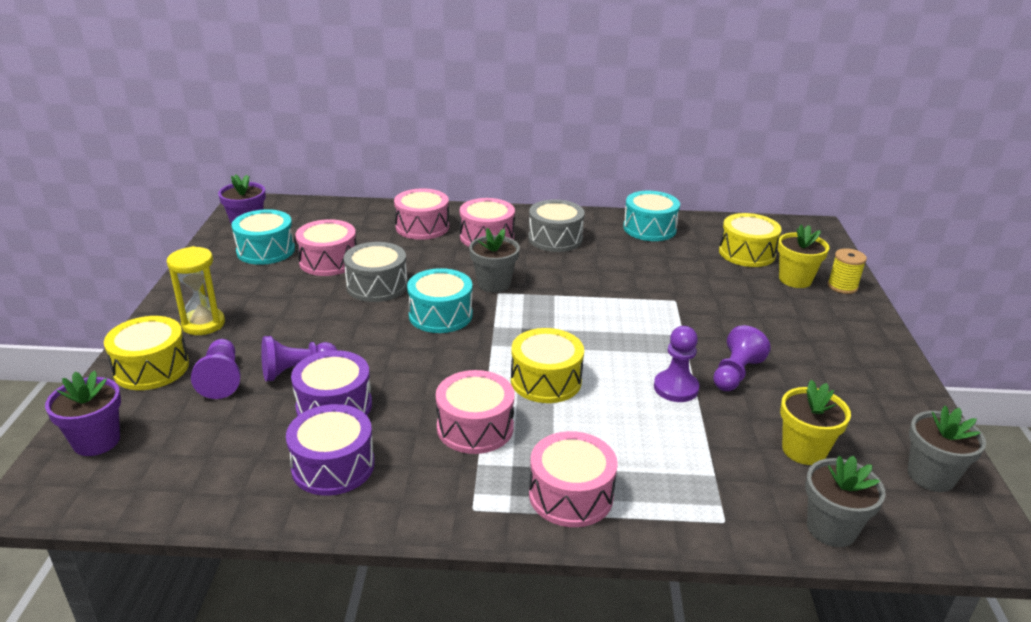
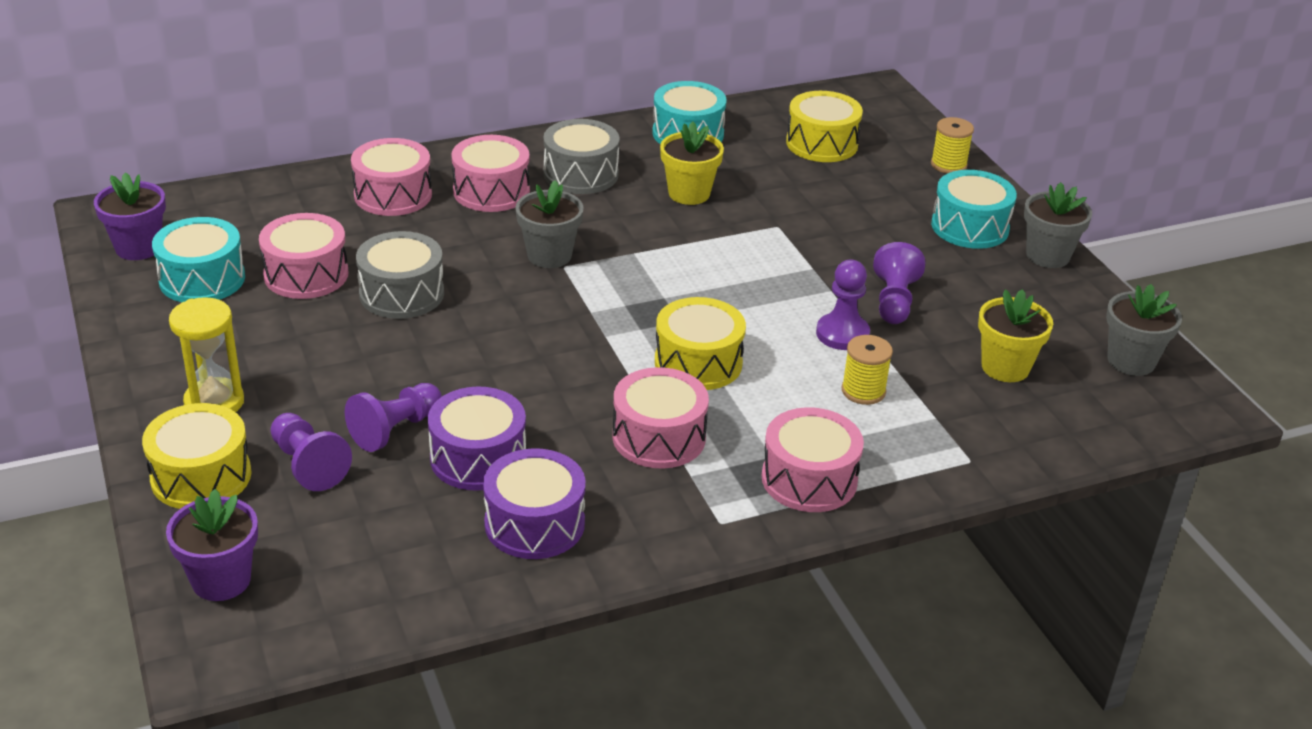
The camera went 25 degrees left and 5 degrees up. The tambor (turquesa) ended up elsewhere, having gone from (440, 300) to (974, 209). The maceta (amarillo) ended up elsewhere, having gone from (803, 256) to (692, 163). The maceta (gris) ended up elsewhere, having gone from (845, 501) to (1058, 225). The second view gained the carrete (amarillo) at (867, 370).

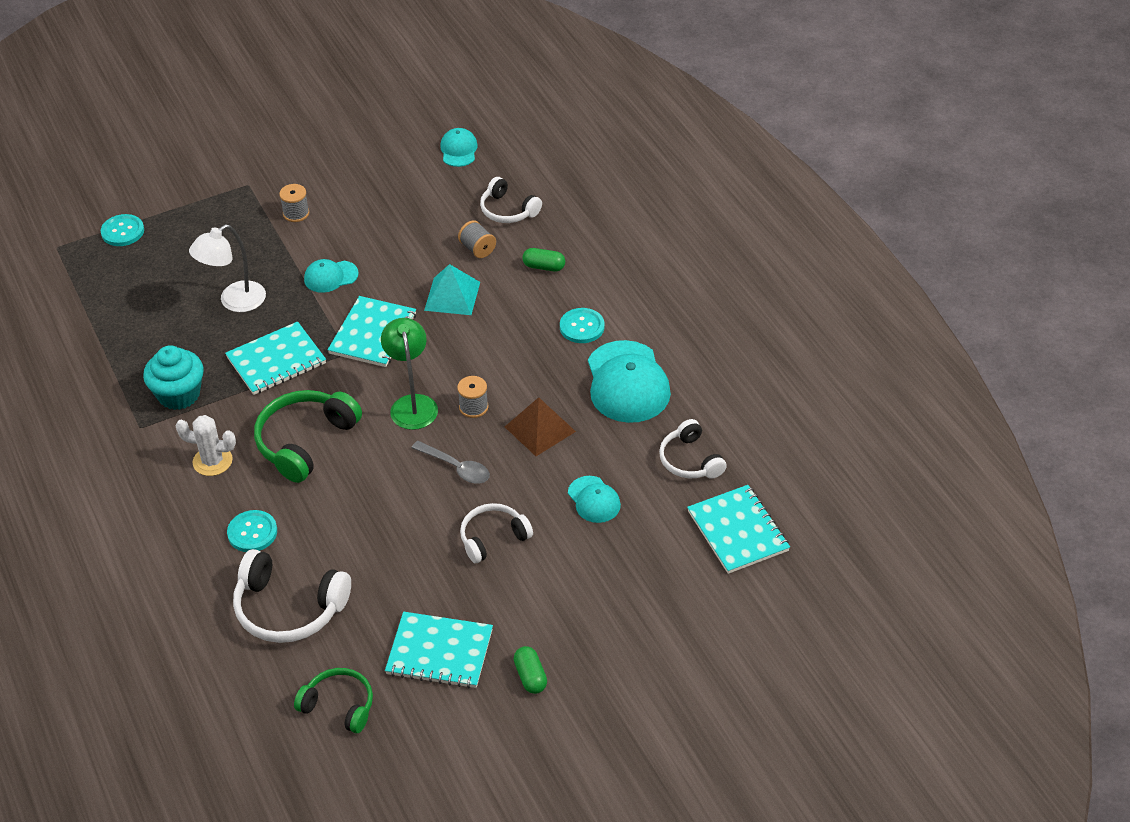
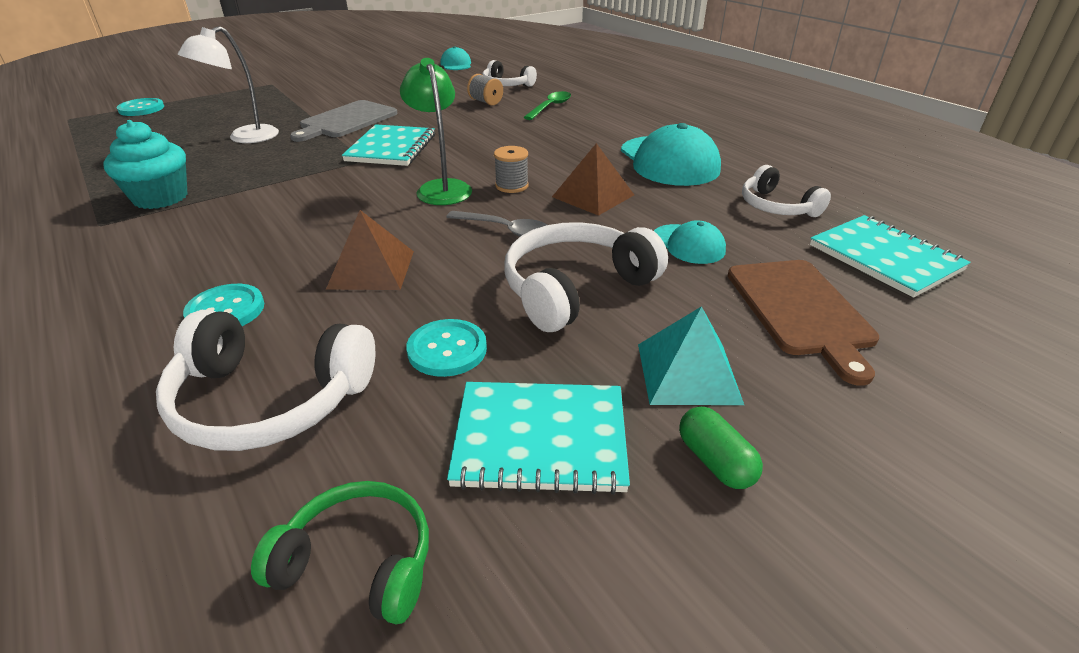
The camera went 10 degrees left and 10 degrees down. The second view lost the cactus (blanco) at (206, 445). The second view lost the cuaderno (turquesa) at (275, 358). The second view lost the auriculares (verde) at (308, 436). The second view lost the carrete (gris) at (294, 203). Where the gorra (turquesa) stood at (331, 276), the tabla de cortar (gris) came to stand at (344, 121). The pirámide (turquesa) ended up elsewhere, having gone from (452, 289) to (691, 355). The size of the auriculares (blanco) at (496, 533) changed by a factor of 1.58. Where the cápsula (verde) stood at (543, 260), the cuchara (verde) came to stand at (547, 105). The botón (turquesa) ended up elsewhere, having gone from (582, 325) to (446, 348). The second view gained the pirámide (marrón) at (370, 250). The second view gained the tabla de cortar (marrón) at (803, 323).

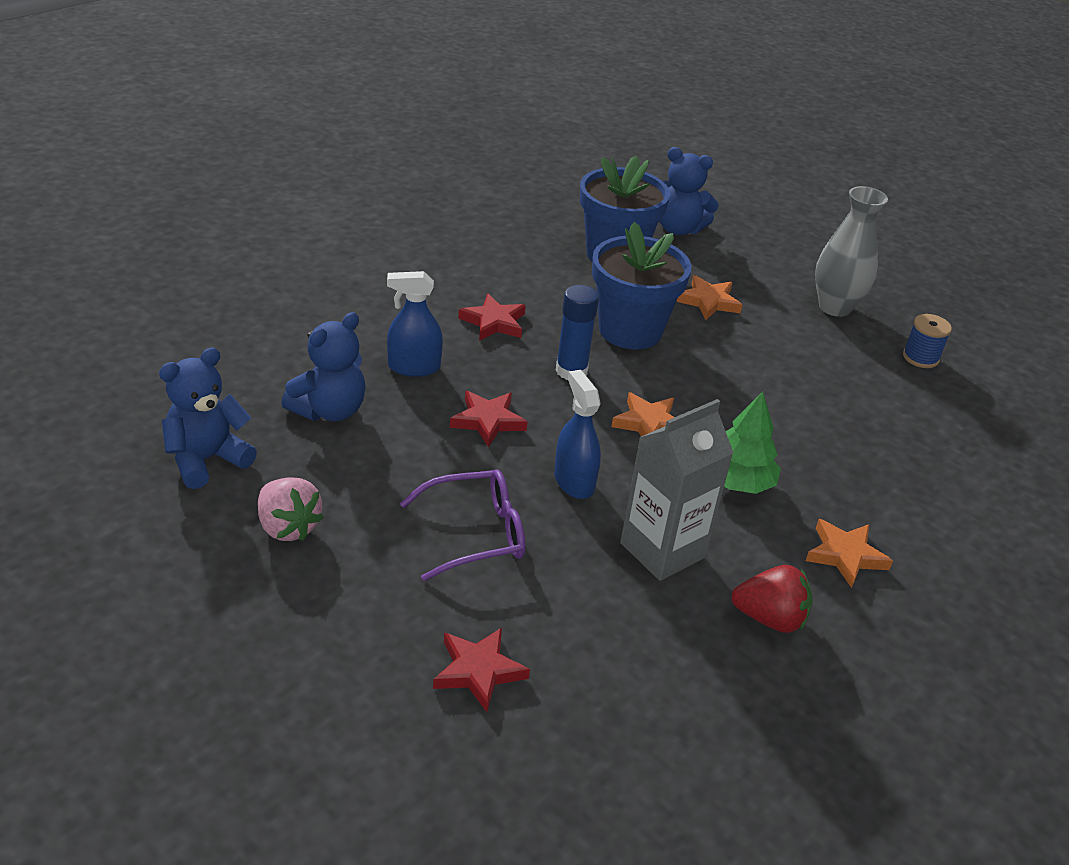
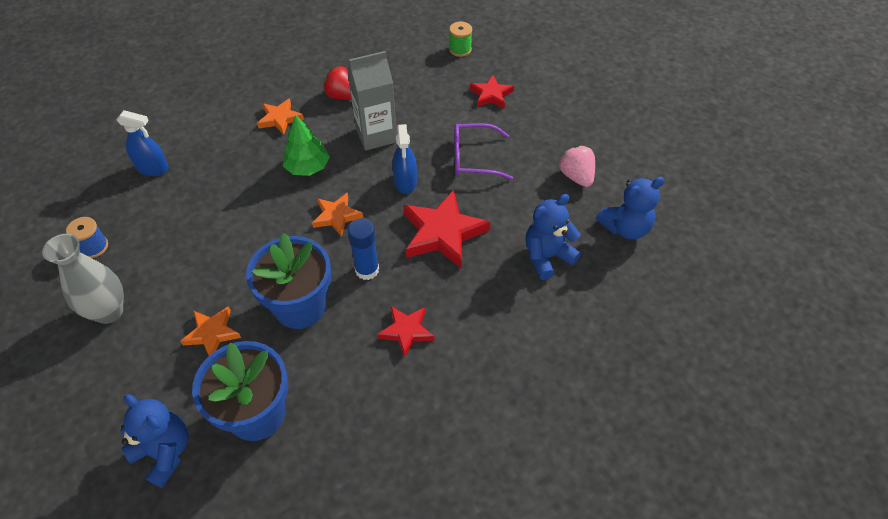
The camera went 160 degrees left and 15 degrees up. The pulverizador (azul) ended up elsewhere, having gone from (415, 324) to (142, 143). The size of the estrella (rojo) at (489, 419) changed by a factor of 1.74. The second view gained the carrete (verde) at (460, 39).

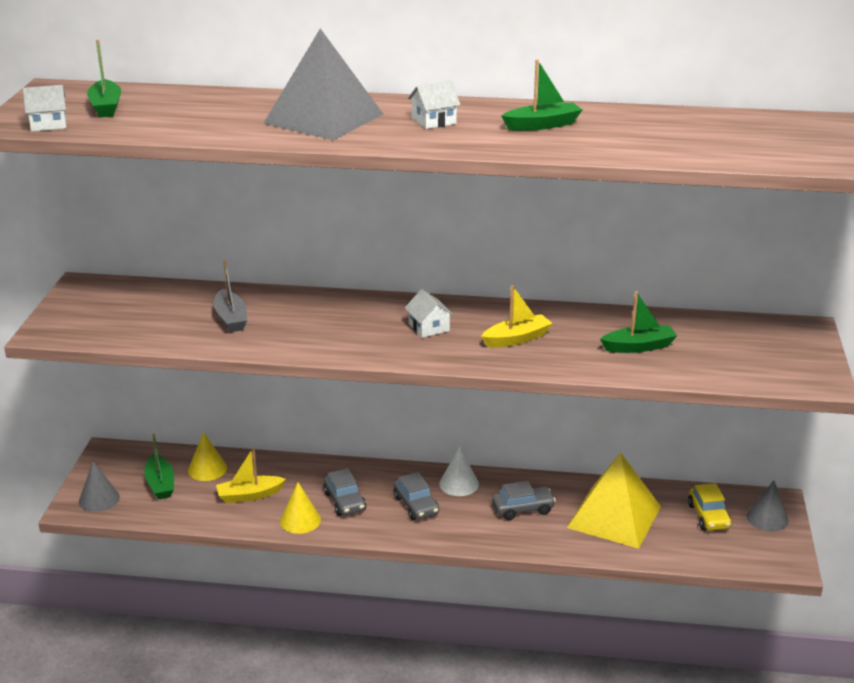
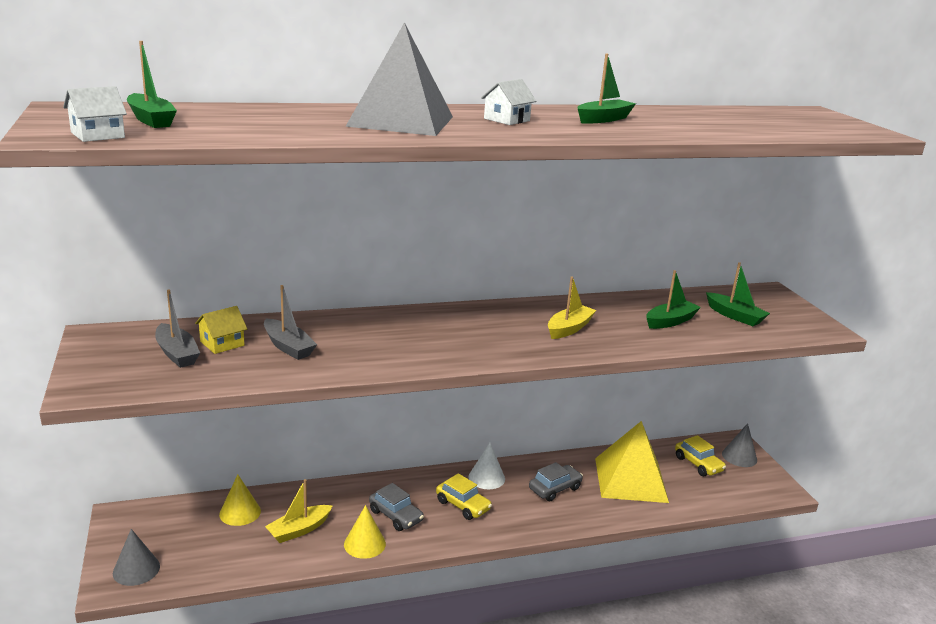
The camera went 25 degrees left and 5 degrees down. The barco (verde) ended up elsewhere, having gone from (159, 466) to (738, 294). What was the coche (gris) at (416, 496) turned into the coche (amarillo) at (464, 496). The second view lost the casa (blanco) at (429, 313). The second view gained the barco (gris) at (177, 328). The second view gained the casa (amarillo) at (221, 330).

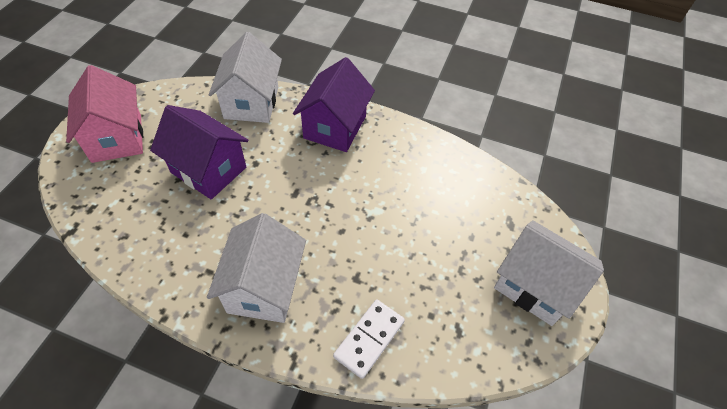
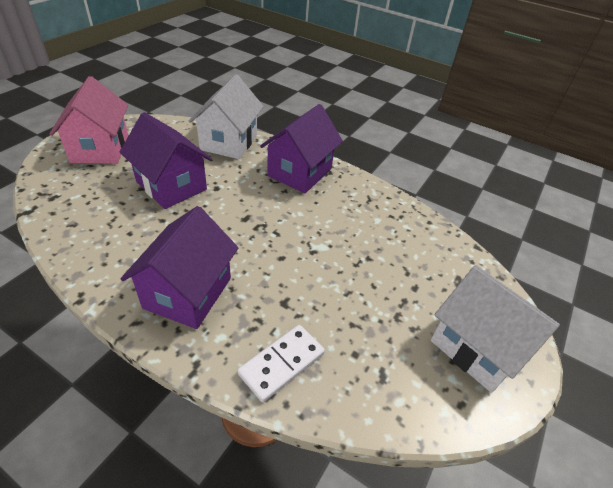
The camera went 10 degrees right and 10 degrees down. What was the casa (blanco) at (256, 268) turned into the casa (morado) at (179, 267).

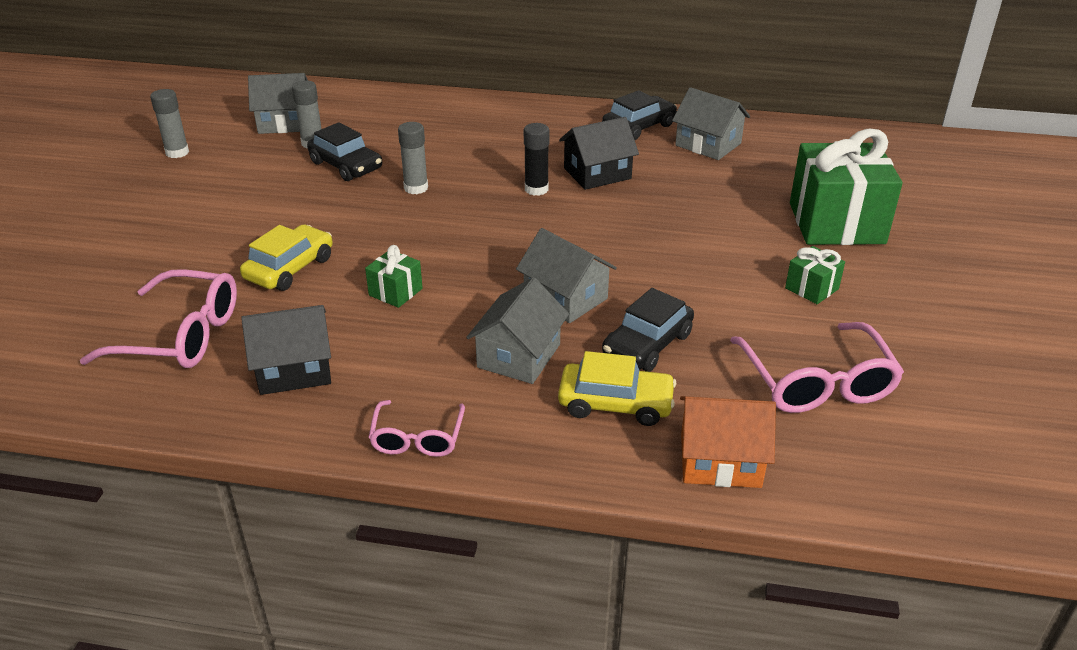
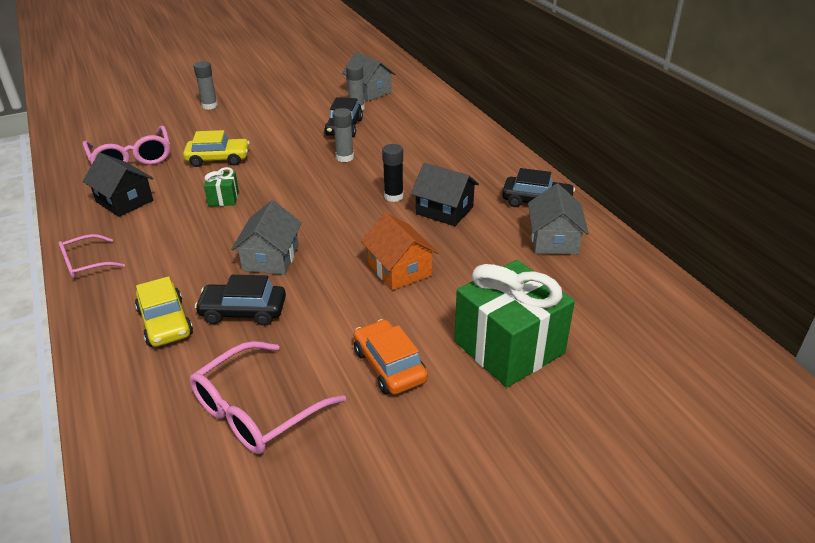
The camera went 55 degrees right and 0 degrees up. The barra de pegamento (gris) ended up elsewhere, having gone from (169, 123) to (206, 85). The second view lost the casa (gris) at (517, 330). The casa (naranja) ended up elsewhere, having gone from (728, 442) to (400, 251). Where the regalo (verde) stood at (815, 275), the coche (naranja) came to stand at (391, 357).

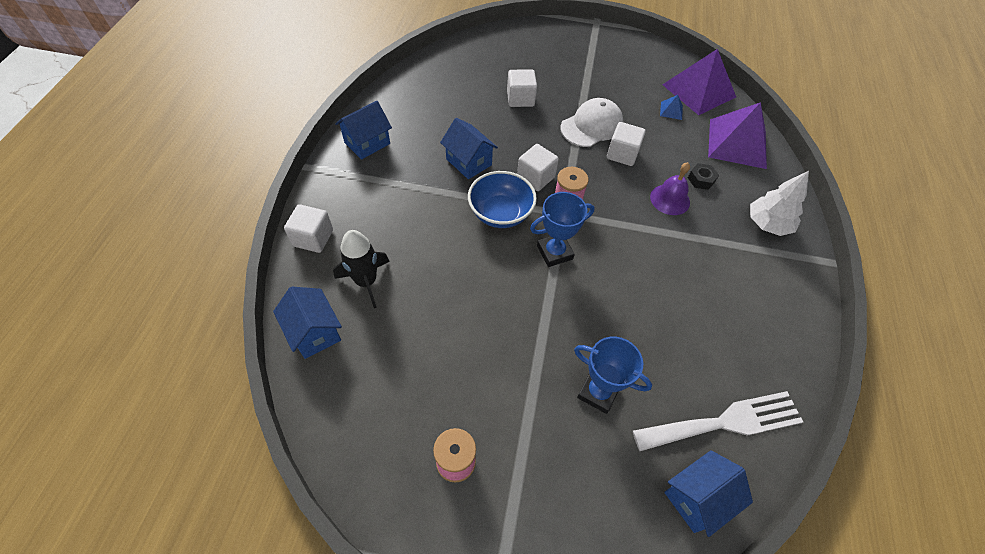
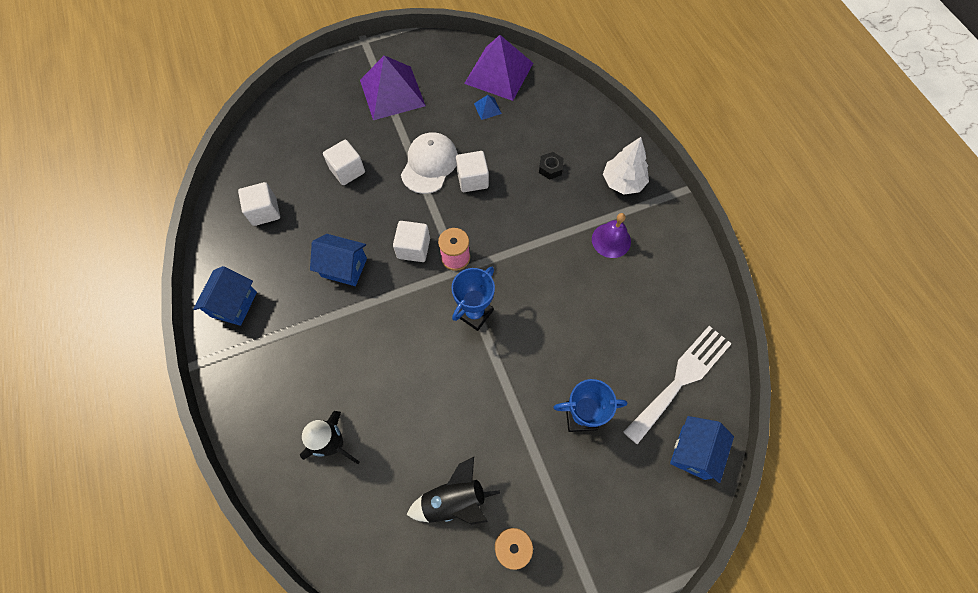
The camera went 30 degrees left and 10 degrees up. The second view lost the casa (azul) at (307, 323). The cubo (blanco) ended up elsewhere, having gone from (308, 228) to (259, 204). The second view lost the cuenco (azul) at (502, 199). The campana (morado) ended up elsewhere, having gone from (670, 188) to (611, 235). The pirámide (morado) ended up elsewhere, having gone from (737, 135) to (393, 87). The second view gained the cohete (negro) at (453, 491).

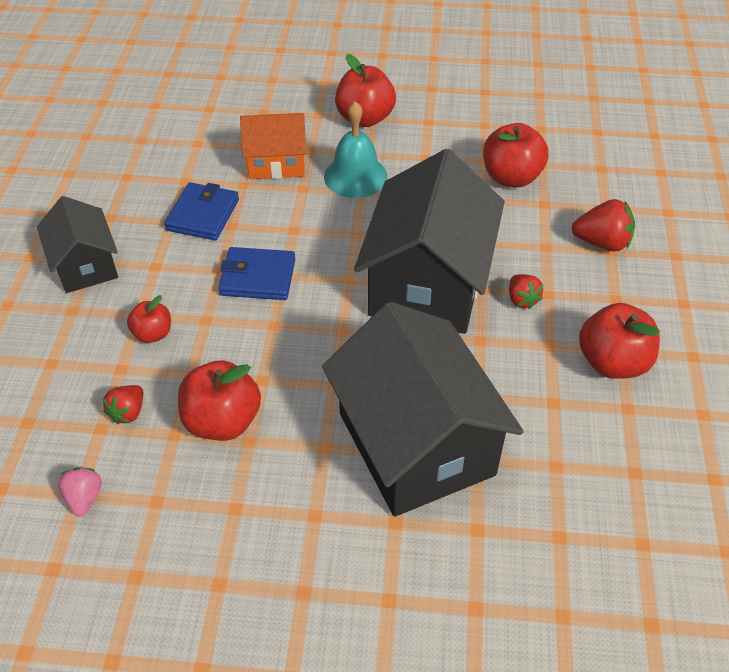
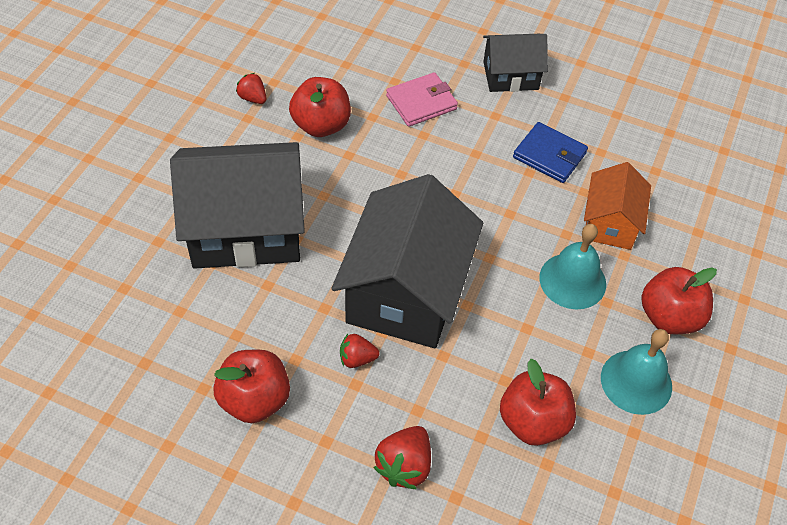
The camera went 105 degrees right and 5 degrees up. The second view lost the fresa (rosa) at (80, 491). The fresa (rojo) ended up elsewhere, having gone from (123, 404) to (251, 88). Where the manzana (rojo) stood at (149, 319), the cartera (rosa) came to stand at (422, 99). The second view lost the cartera (azul) at (257, 273). The casa (negro) at (429, 241) ended up facing another way, 75 degrees clockwise from before. The second view gained the campana (turquesa) at (636, 372).

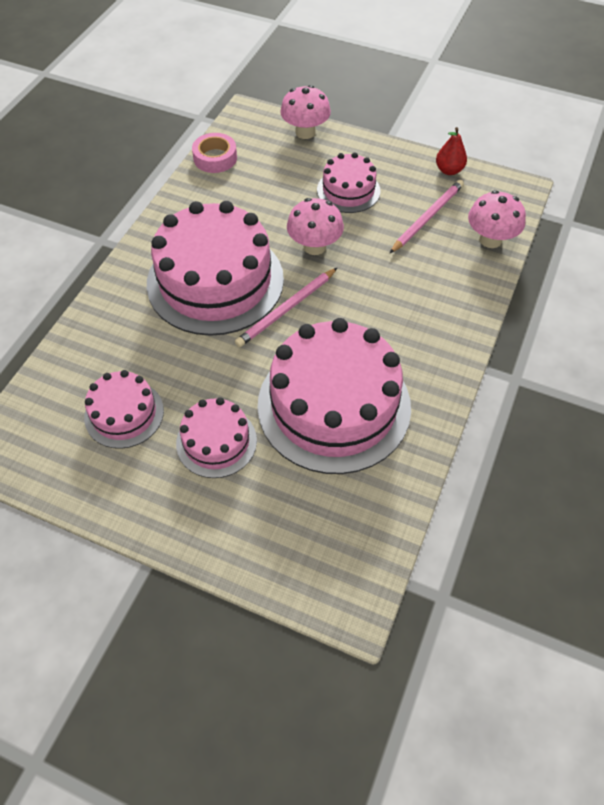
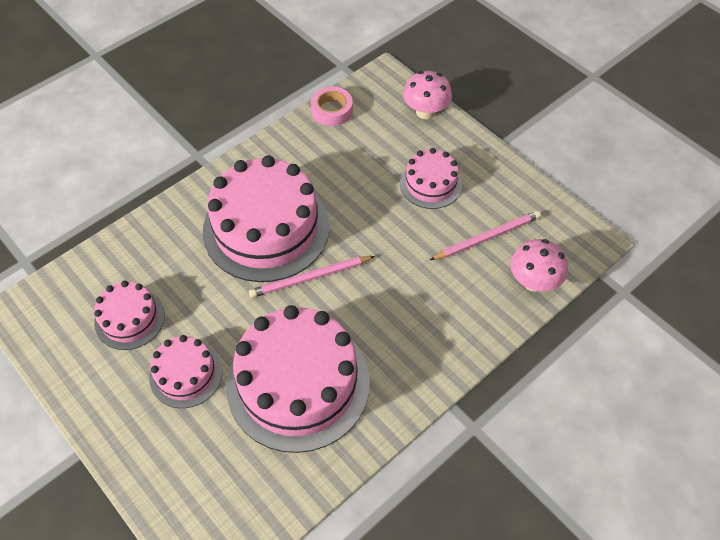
The camera went 25 degrees right and 0 degrees up. The second view lost the seta (rosa) at (315, 226). The second view lost the pera (rojo) at (451, 151).

